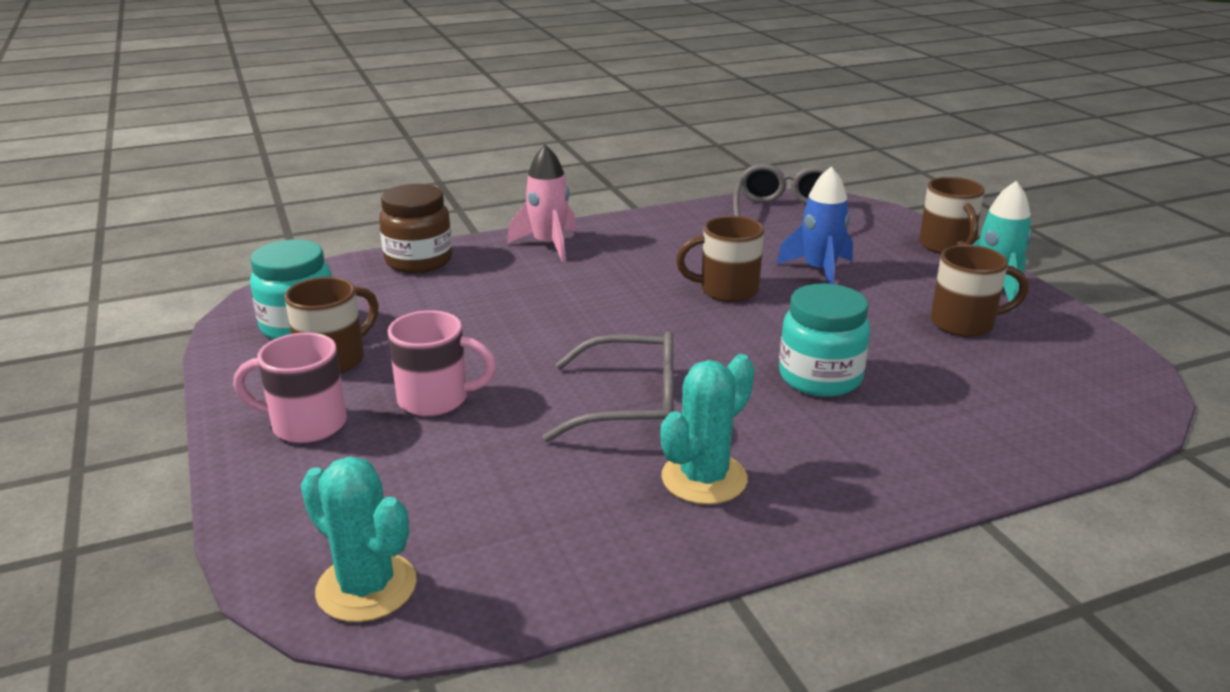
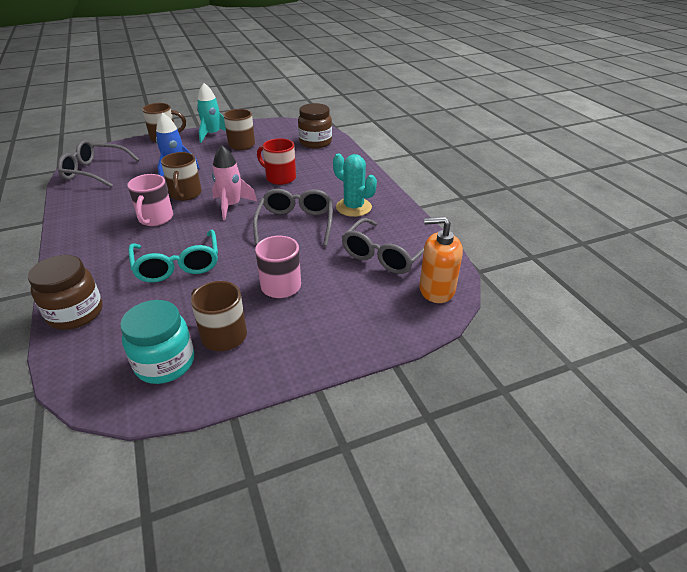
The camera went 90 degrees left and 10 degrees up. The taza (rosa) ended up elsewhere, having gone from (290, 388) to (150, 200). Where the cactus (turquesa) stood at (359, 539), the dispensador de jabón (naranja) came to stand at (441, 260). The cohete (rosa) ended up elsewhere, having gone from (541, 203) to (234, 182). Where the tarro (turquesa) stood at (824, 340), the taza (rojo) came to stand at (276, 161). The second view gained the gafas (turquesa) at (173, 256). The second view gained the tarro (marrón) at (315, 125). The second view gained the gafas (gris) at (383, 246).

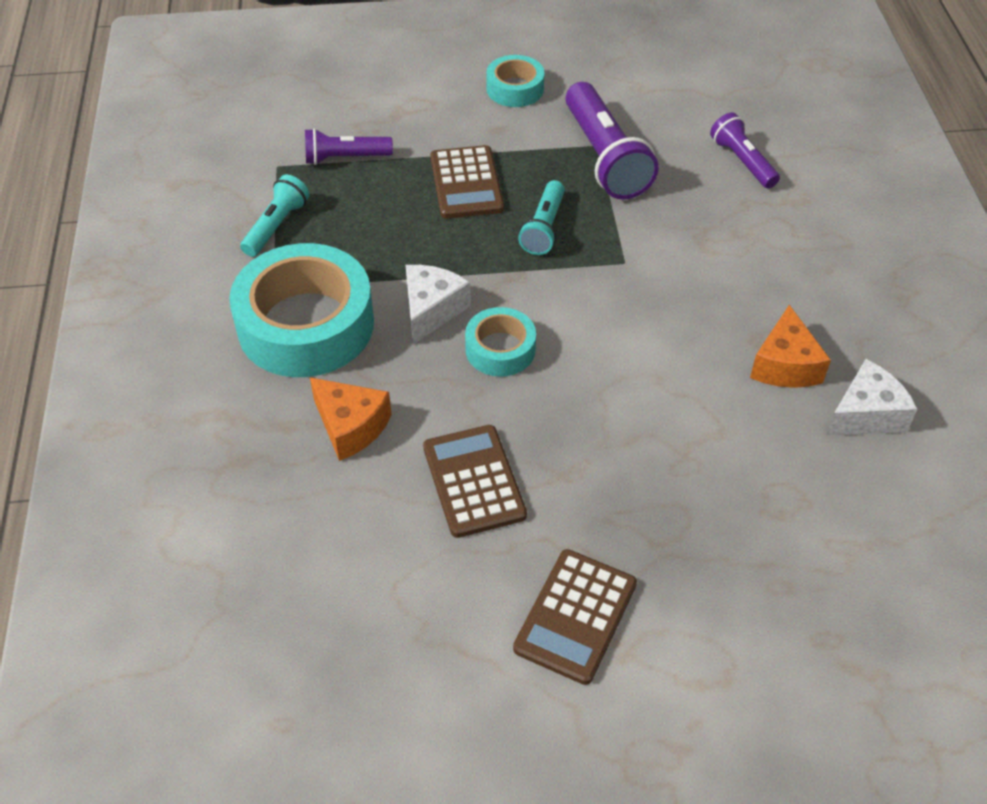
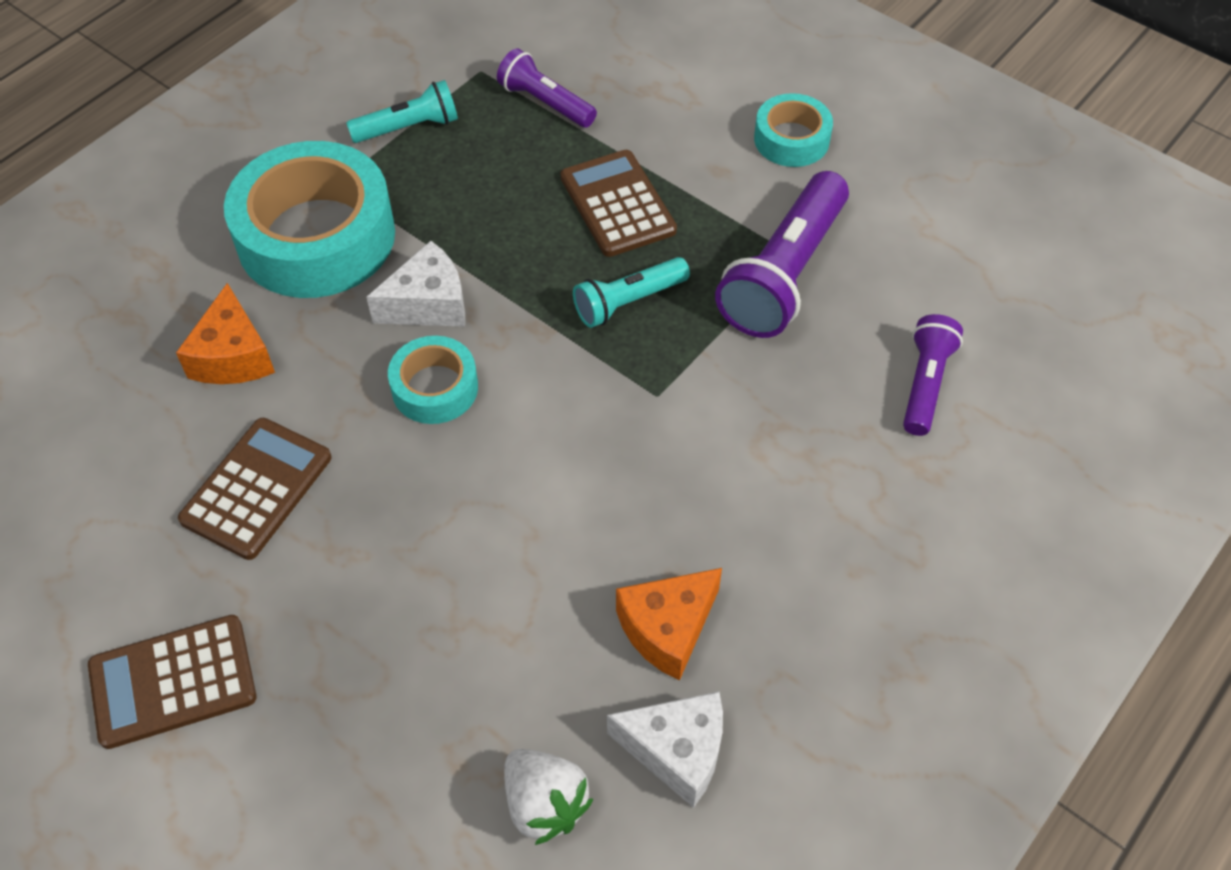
The camera went 45 degrees right and 5 degrees up. The calculadora (marrón) at (467, 182) ended up facing another way, 120 degrees clockwise from before. The second view gained the fresa (blanco) at (548, 797).

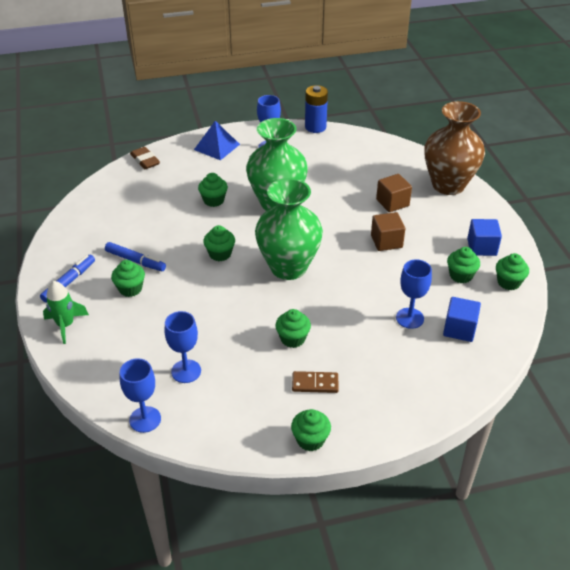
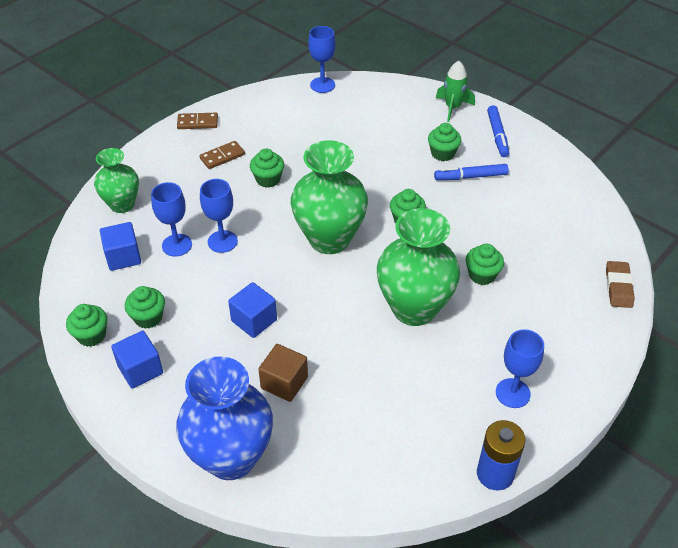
The camera went 145 degrees right and 5 degrees up. The goma de borrar (marrón) at (145, 158) ended up facing another way, 75 degrees clockwise from before. The copa (azul) ended up elsewhere, having gone from (182, 347) to (219, 216). The second view lost the pirámide (azul) at (217, 140). Where the magdalena (verde) stood at (311, 430), the ficha de dominó (marrón) came to stand at (197, 121). What was the cubo (marrón) at (388, 231) turned into the cubo (azul) at (252, 310). What was the florero (marrón) at (454, 148) turned into the florero (azul) at (224, 418). The second view gained the florero (verde) at (116, 180).

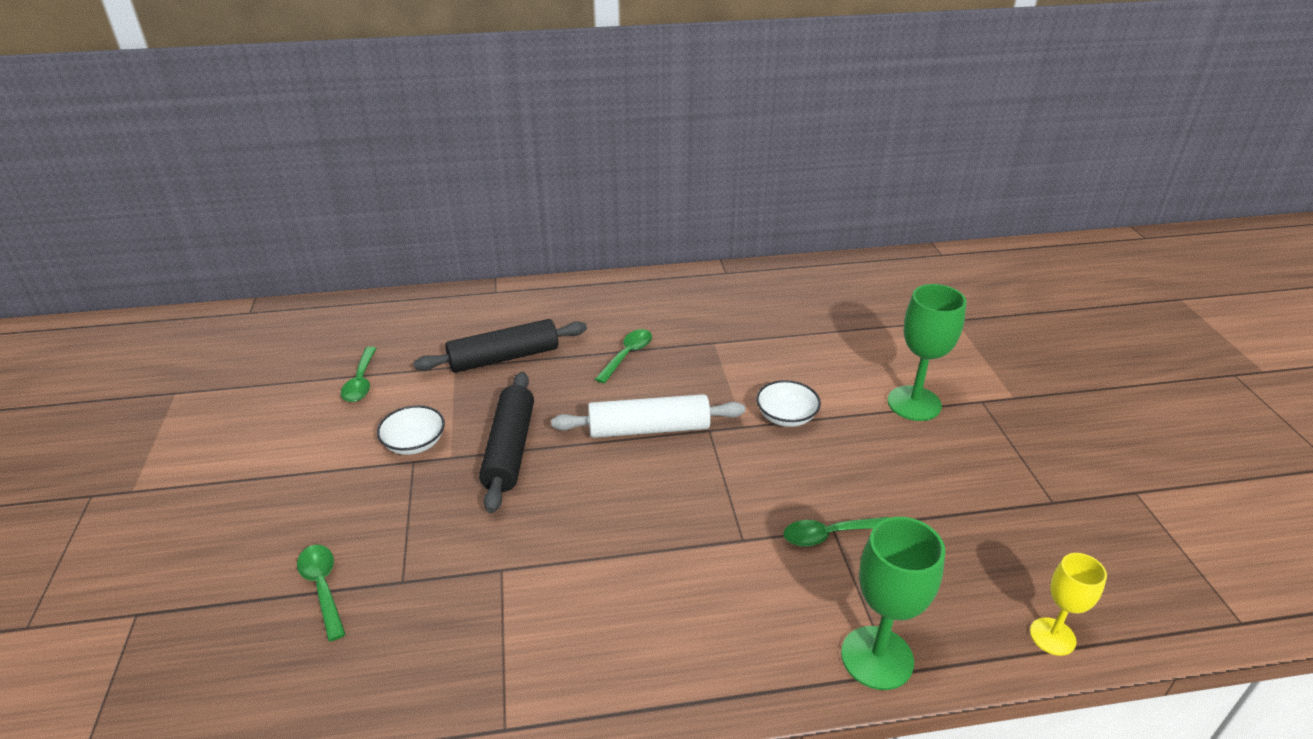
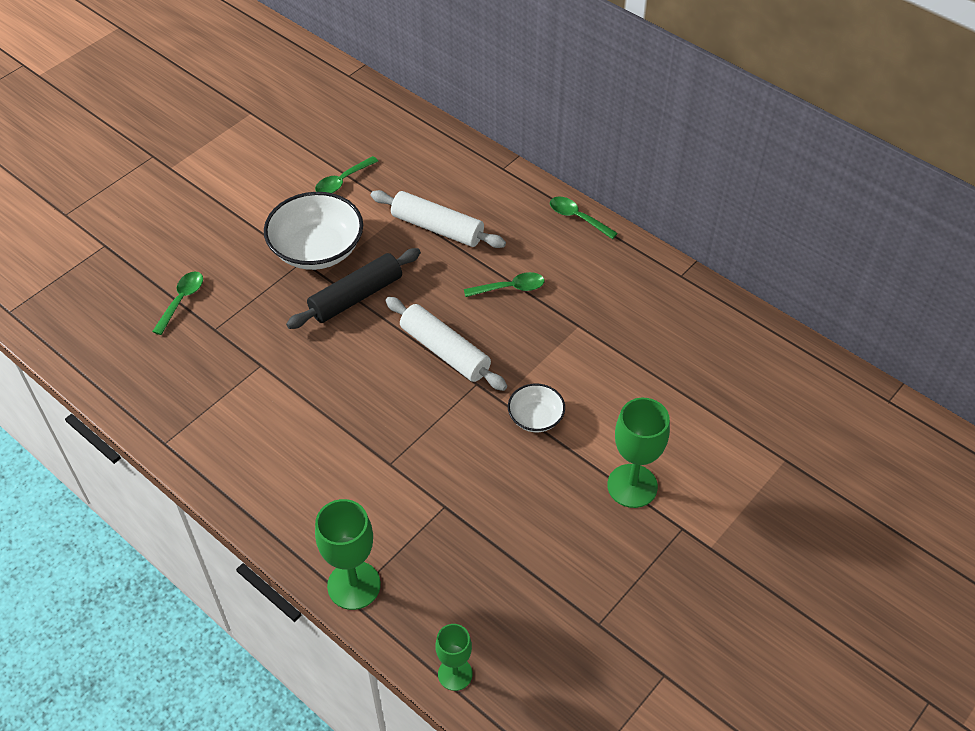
The camera went 50 degrees right and 15 degrees up. The size of the cuenco (blanco) at (411, 430) changed by a factor of 1.90. What was the rodillo (negro) at (500, 346) turned into the rodillo (blanco) at (438, 219). The cuchara (verde) ended up elsewhere, having gone from (836, 532) to (584, 218). What was the copa (amarillo) at (1068, 604) turned into the copa (verde) at (454, 657).

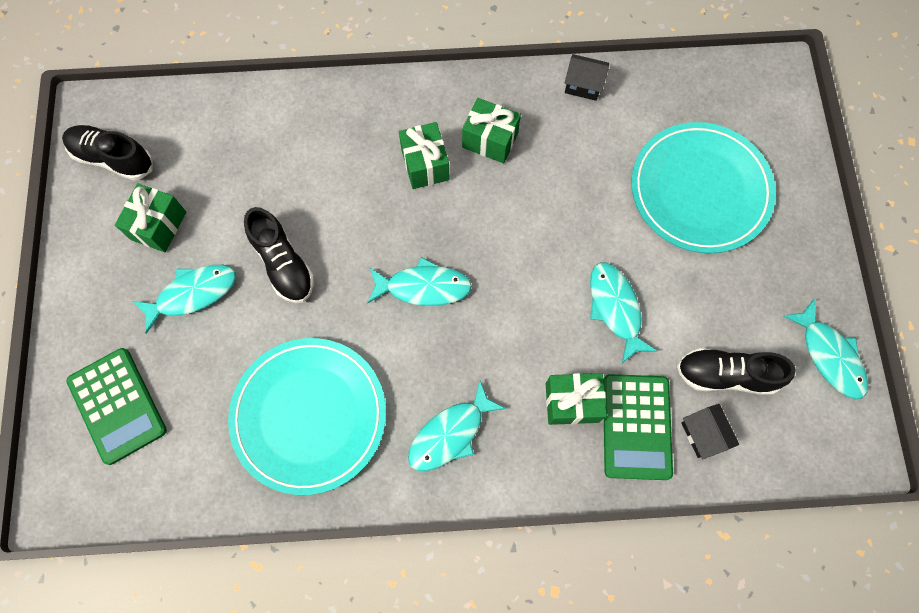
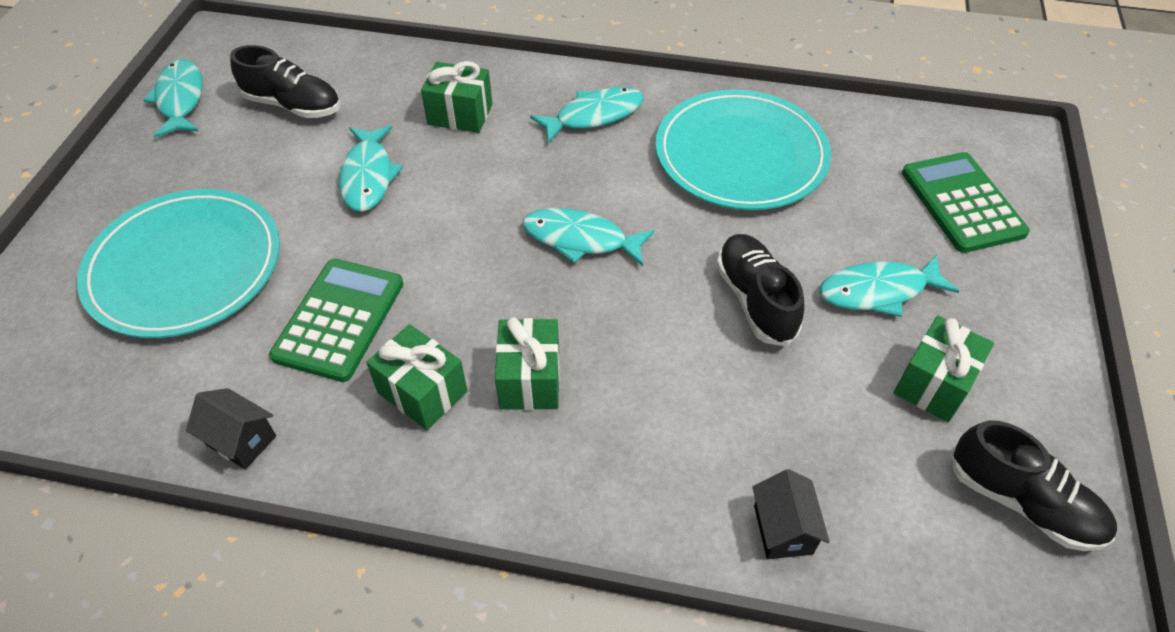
The camera went 165 degrees left and 20 degrees down. The calculadora (verde) ended up elsewhere, having gone from (638, 427) to (336, 320). The casa (negro) ended up elsewhere, having gone from (710, 431) to (791, 514).

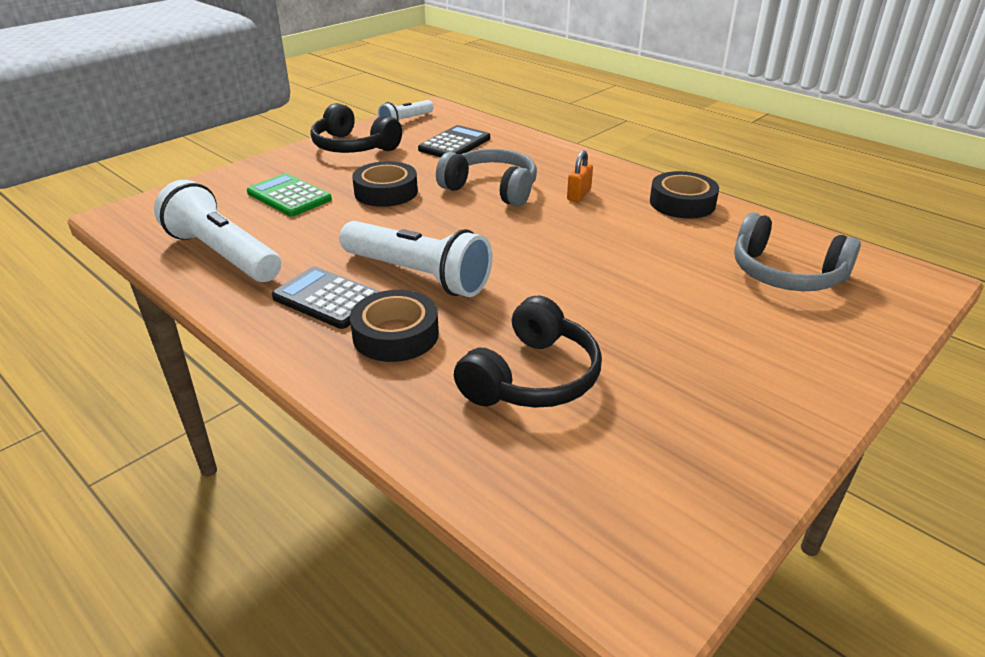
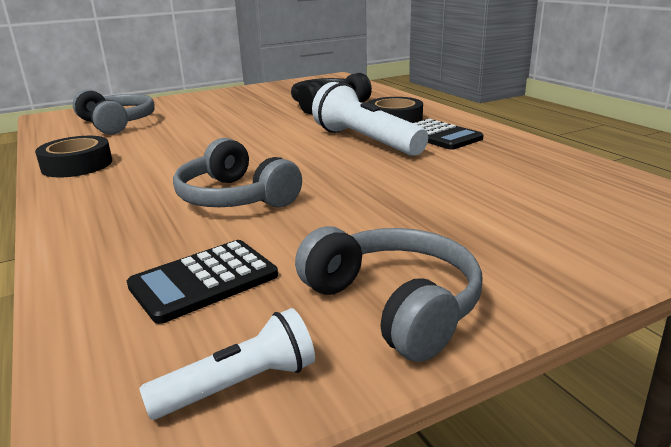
The camera went 160 degrees left and 10 degrees down. The second view lost the lámpara de mano (blanco) at (217, 231). The second view lost the calculadora (verde) at (289, 195). What was the auriculares (negro) at (356, 128) turned into the auriculares (gris) at (389, 294). The second view lost the cinta adhesiva (negro) at (385, 184). The second view lost the candado (naranja) at (580, 176).

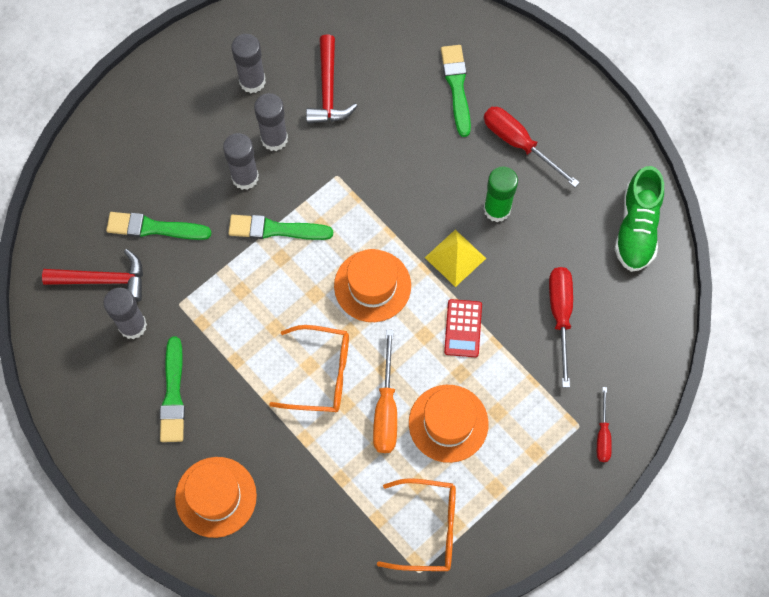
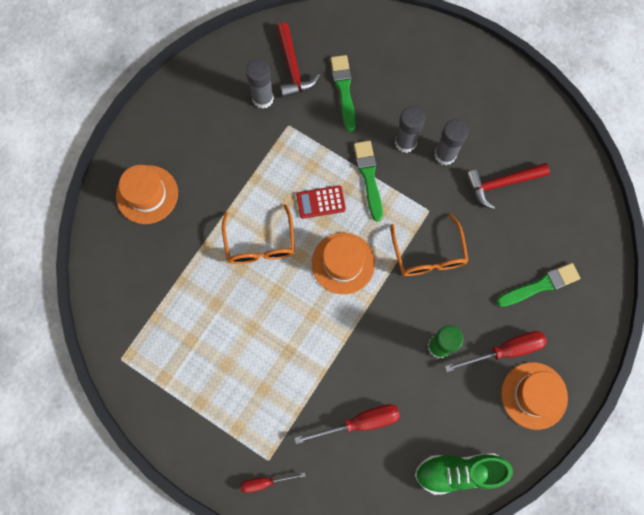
The camera went 75 degrees right and 5 degrees up. The second view lost the pincel (verde) at (172, 389). The second view lost the barra de pegamento (gris) at (248, 63). The second view lost the destornillador (naranja) at (385, 391). The gafas (naranja) ended up elsewhere, having gone from (416, 524) to (430, 245). The sombrero (naranja) ended up elsewhere, having gone from (449, 424) to (534, 396). The second view lost the pirámide (amarillo) at (455, 258). The calculadora (rojo) ended up elsewhere, having gone from (463, 328) to (321, 202). The destornillador (rojo) at (532, 147) ended up facing another way, 45 degrees clockwise from before.

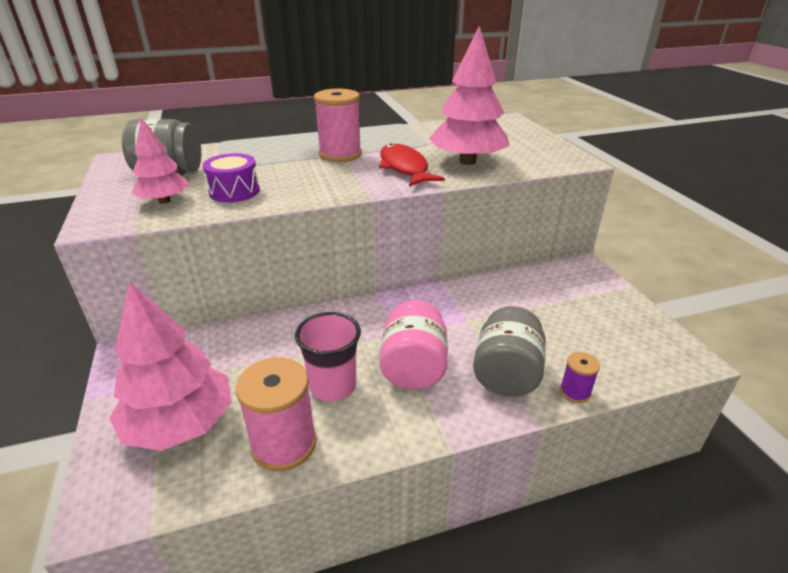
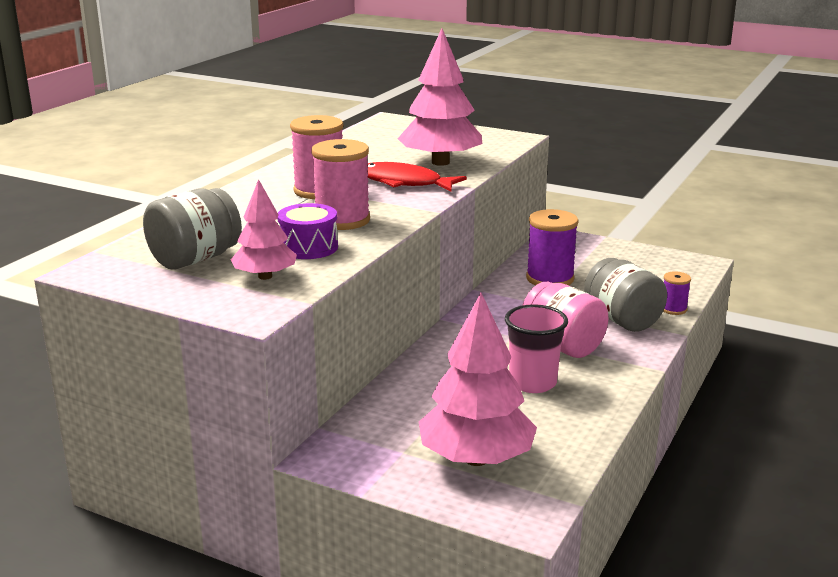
The camera went 45 degrees left and 10 degrees down. The carrete (rosa) ended up elsewhere, having gone from (276, 414) to (340, 184). The second view gained the carrete (morado) at (552, 247).

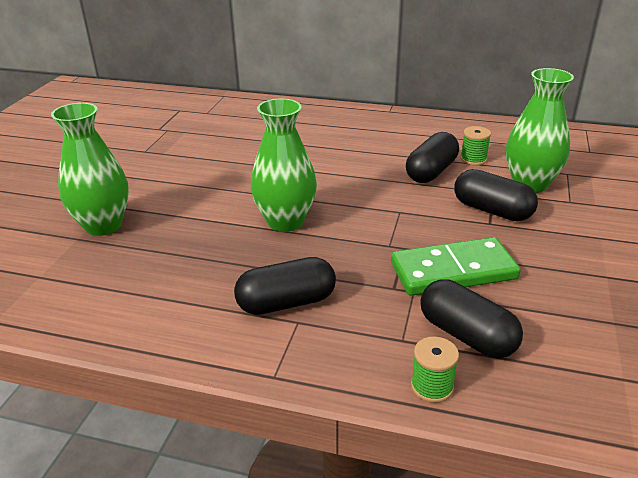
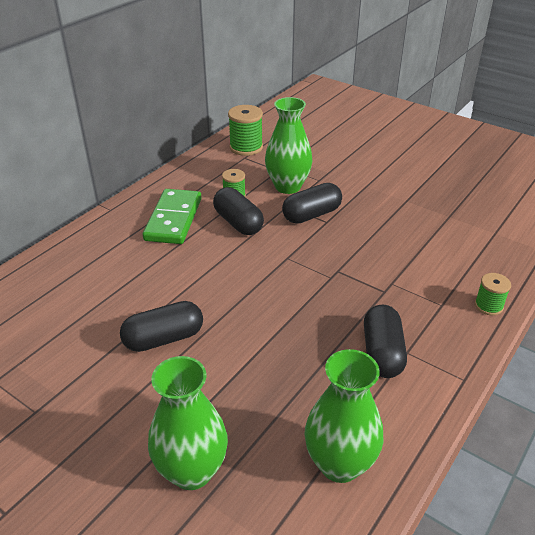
The camera went 70 degrees left and 5 degrees up. The florero (verde) ended up elsewhere, having gone from (283, 165) to (343, 416). The ficha de dominó (verde) ended up elsewhere, having gone from (456, 266) to (172, 216). The cápsula (negro) ended up elsewhere, having gone from (471, 319) to (161, 326). The second view gained the carrete (verde) at (245, 130).

